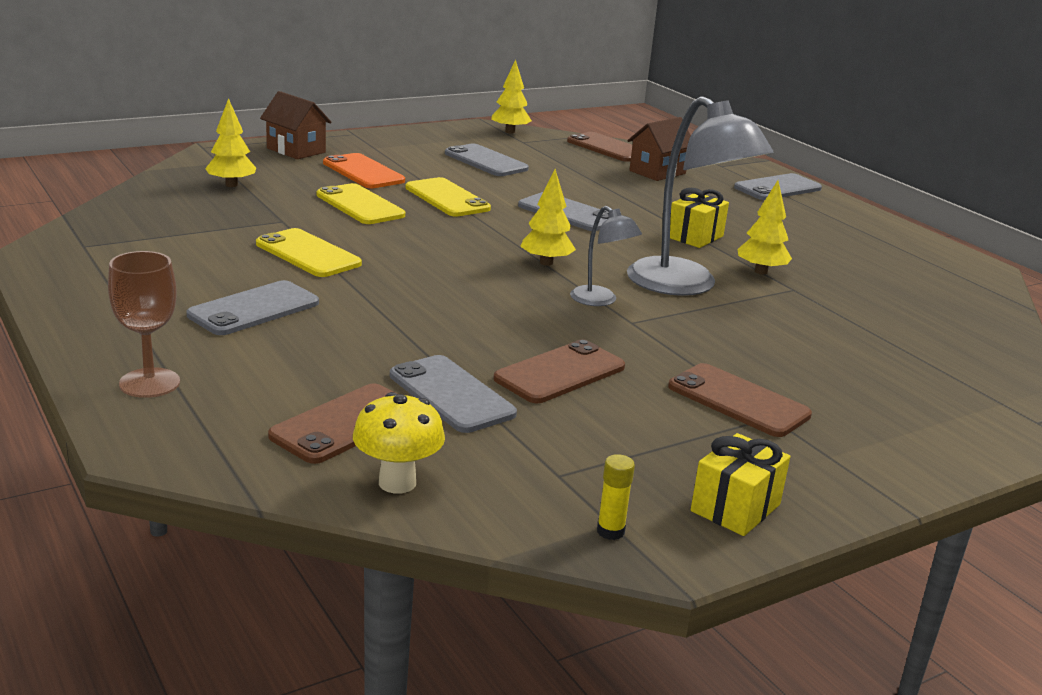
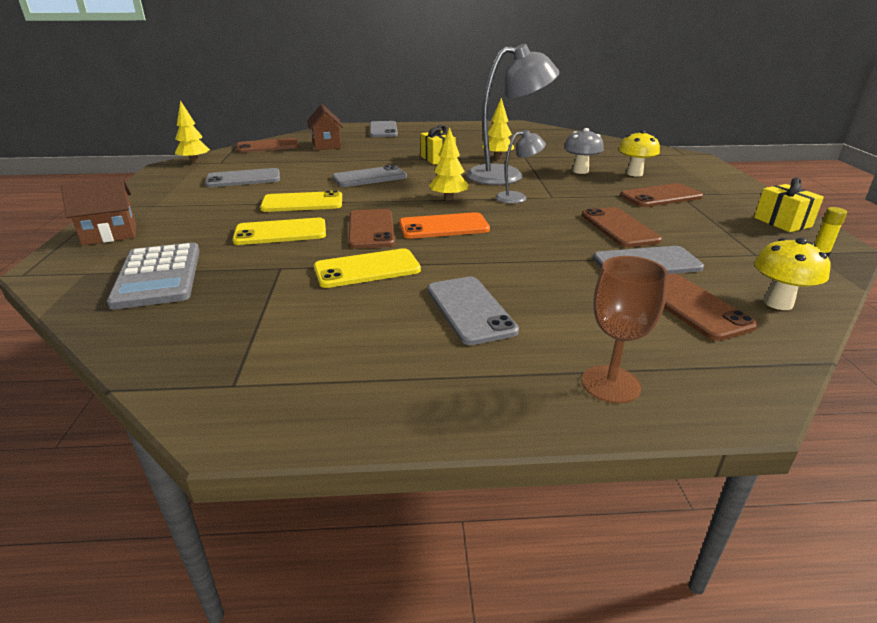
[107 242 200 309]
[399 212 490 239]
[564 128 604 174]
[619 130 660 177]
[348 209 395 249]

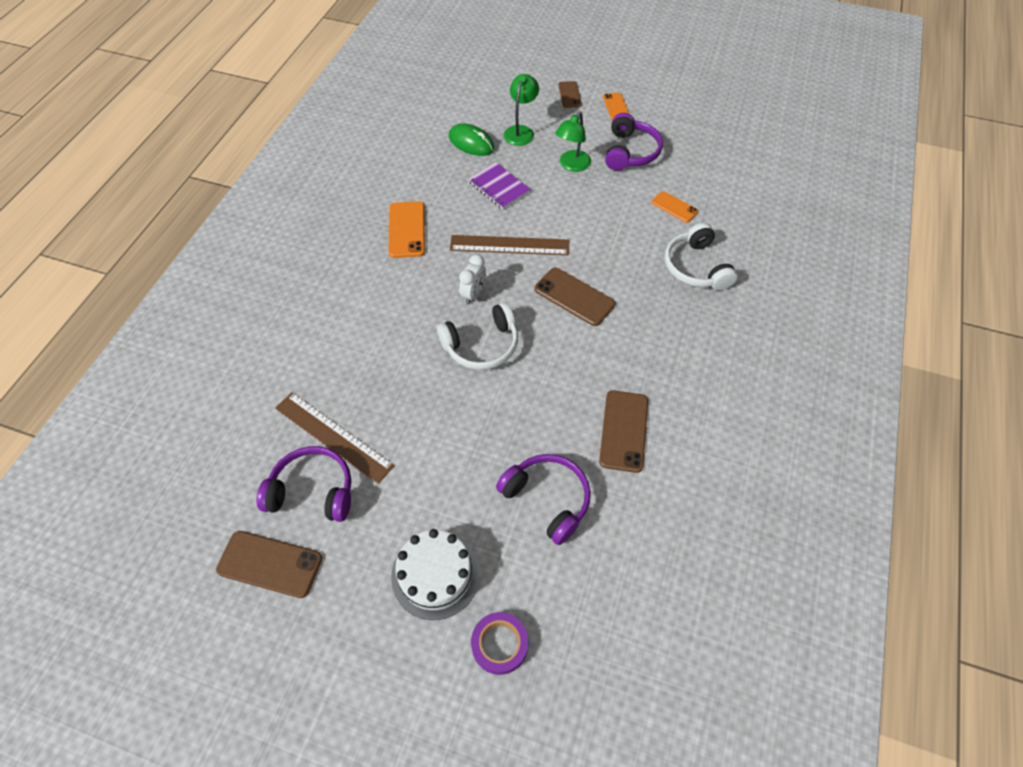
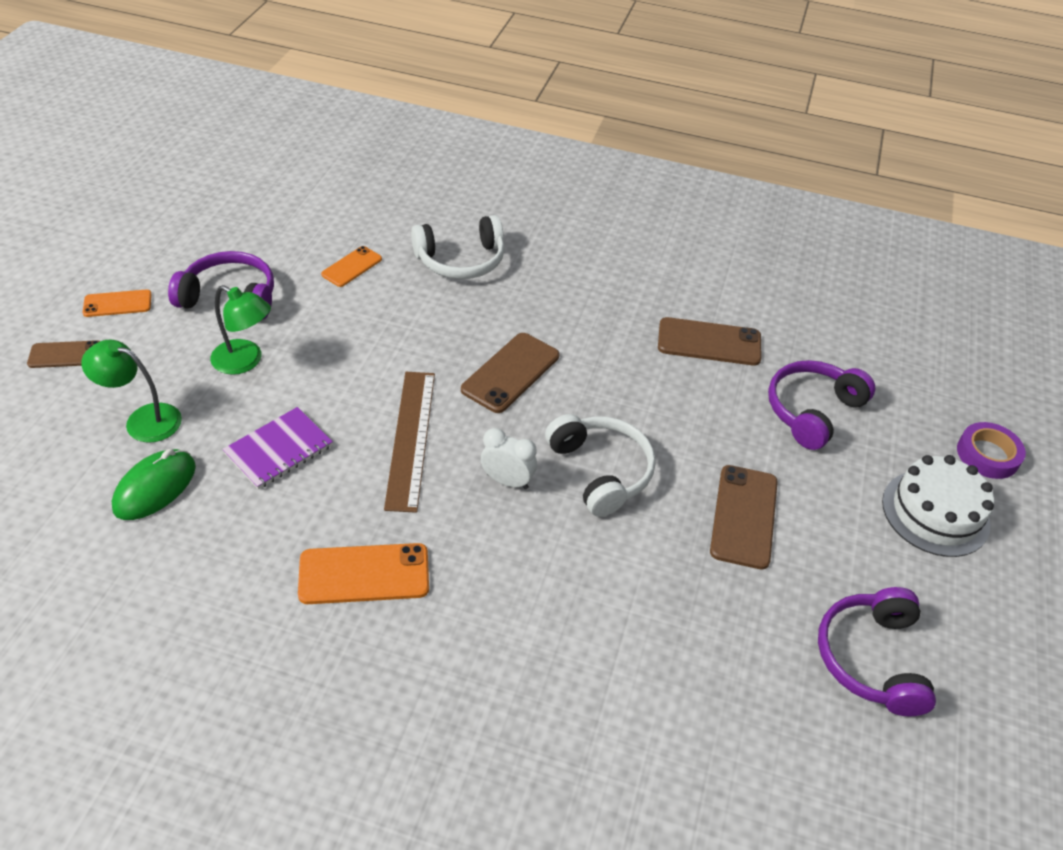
[275 392 395 484] (first image)
[710 465 778 570]

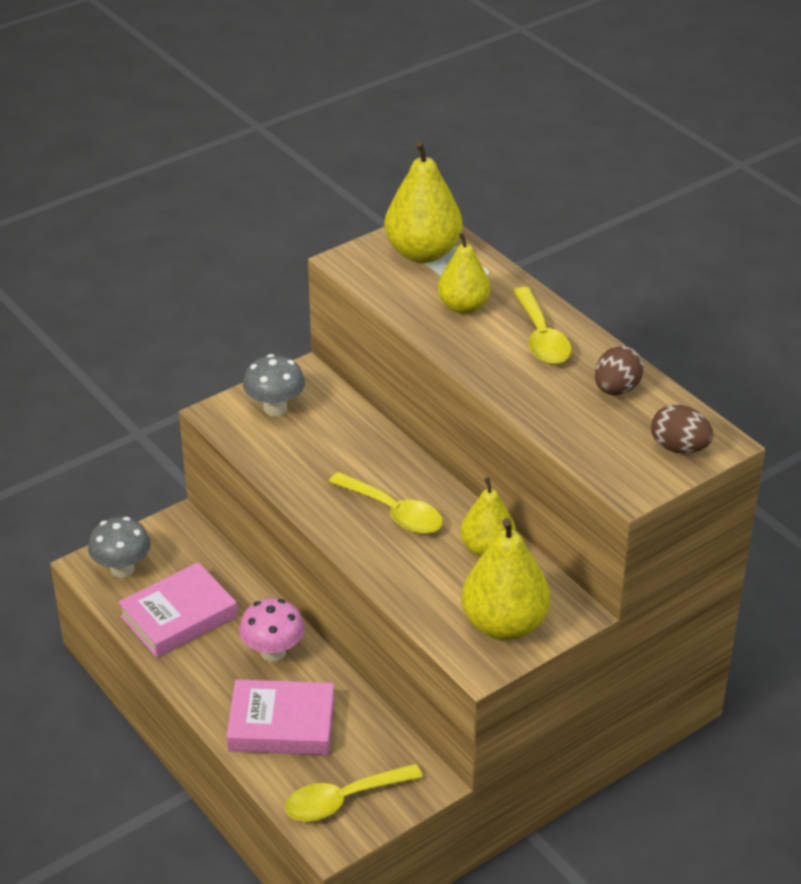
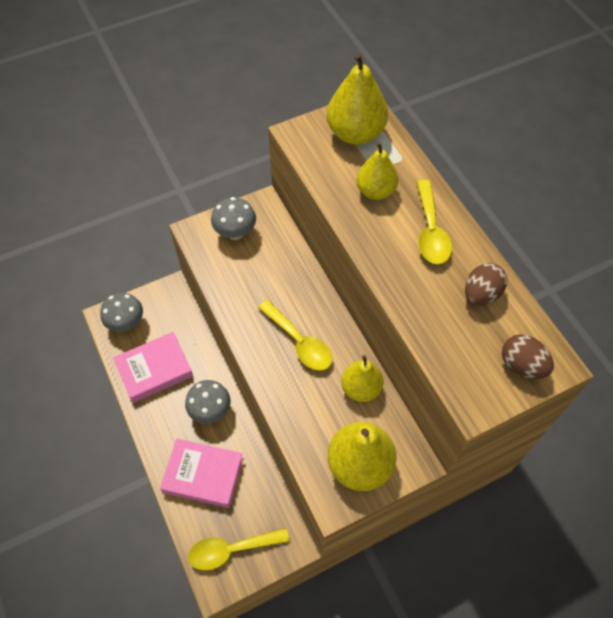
[185 380 231 424]

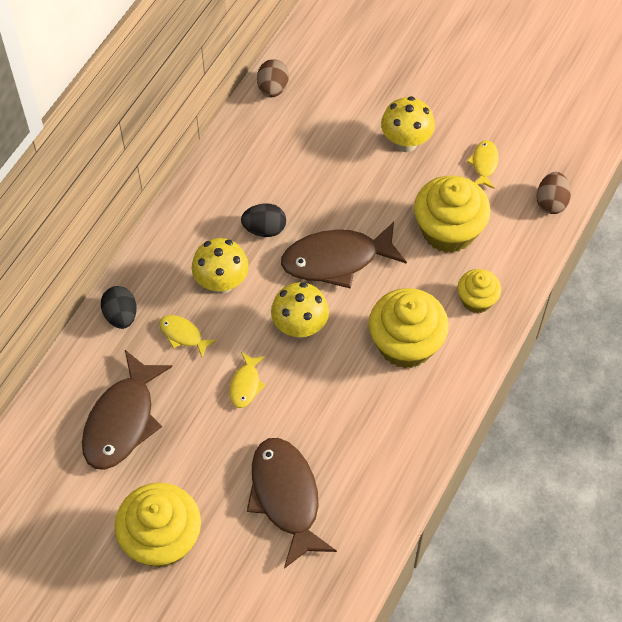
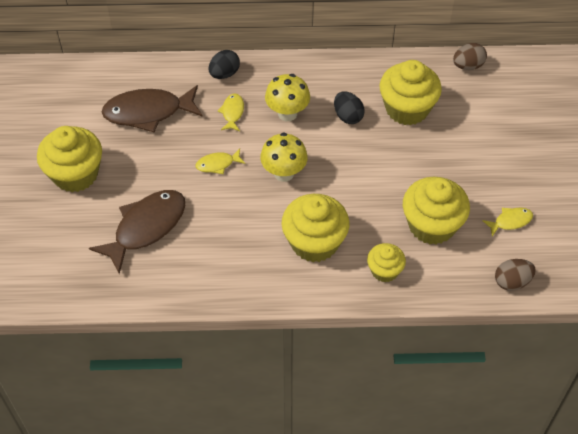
[381 96 435 152] (first image)
[281 222 407 289] (first image)
[379 60 442 125]

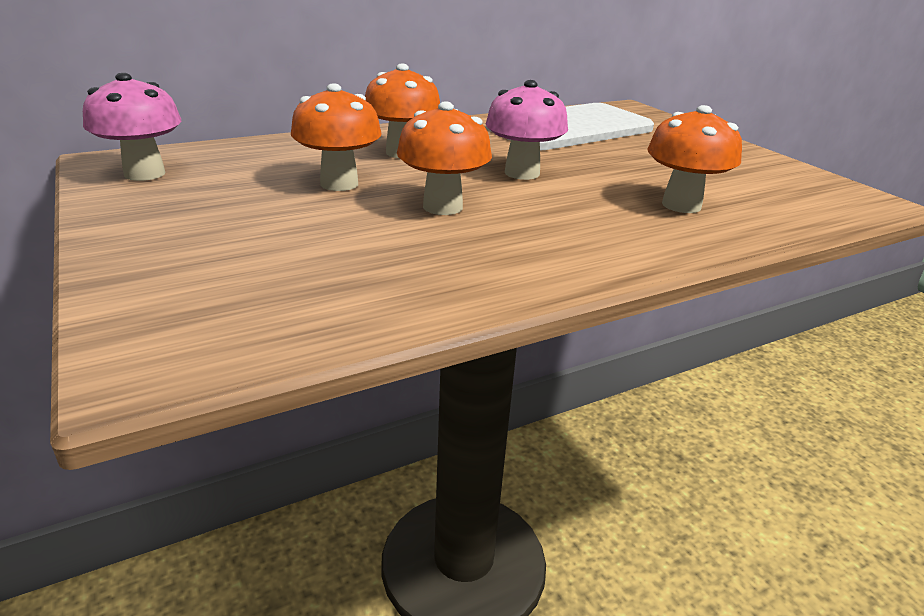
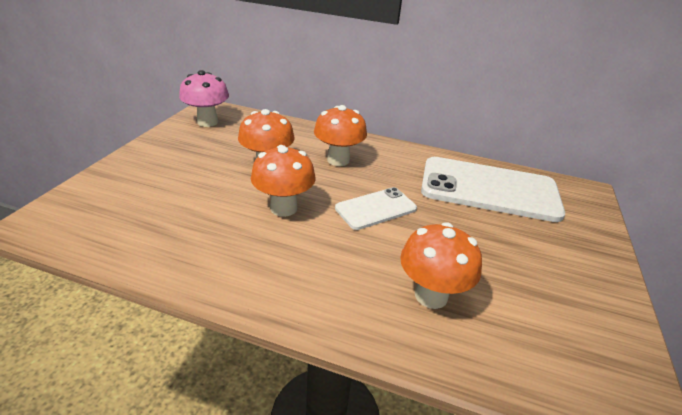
[335 187 417 230]

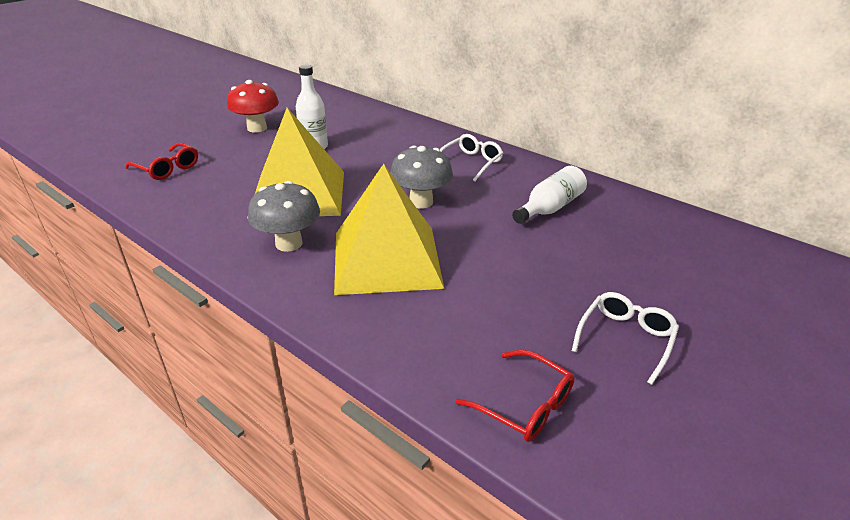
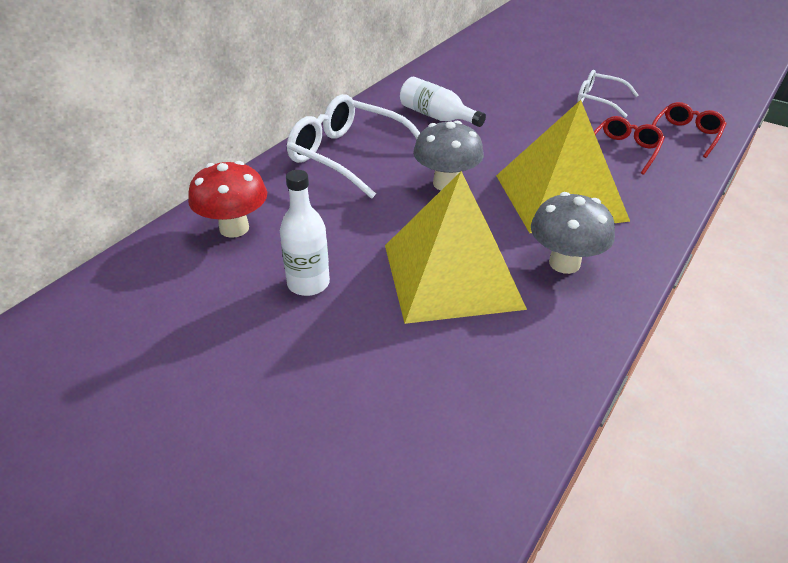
[188 161 267 238]
[286 94 420 199]
[594 116 665 175]

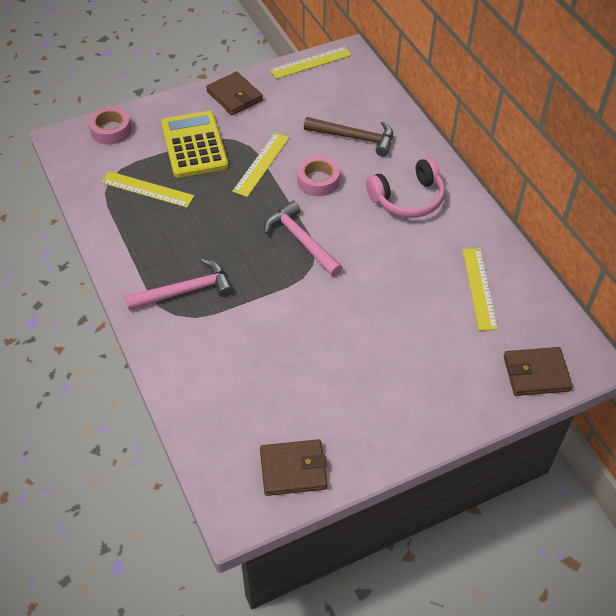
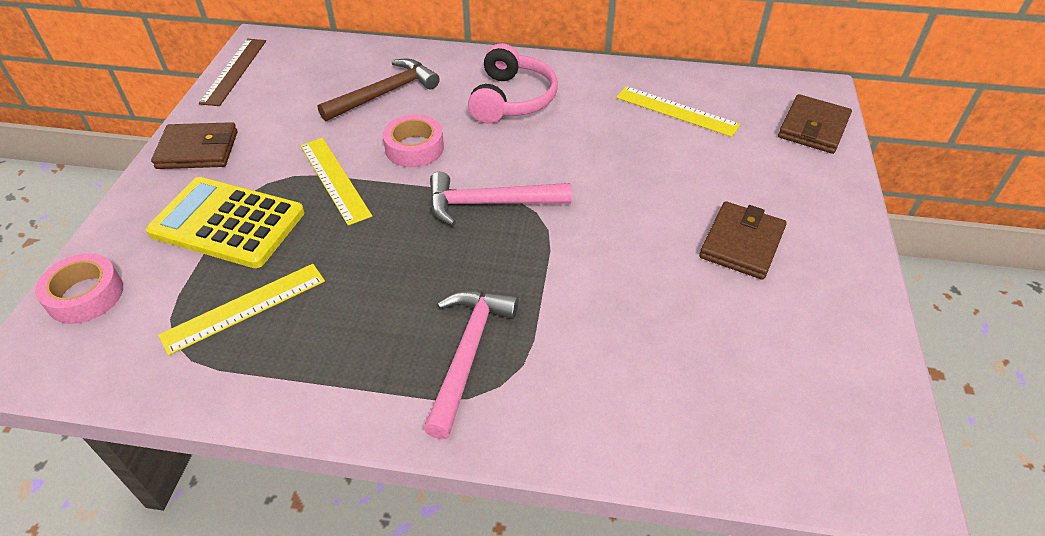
[199 39 266 106]
[699 201 787 280]

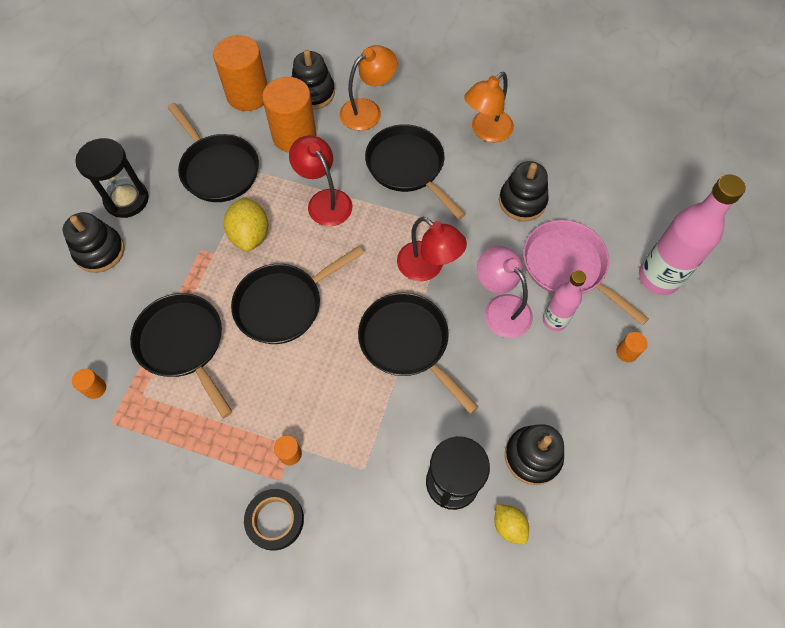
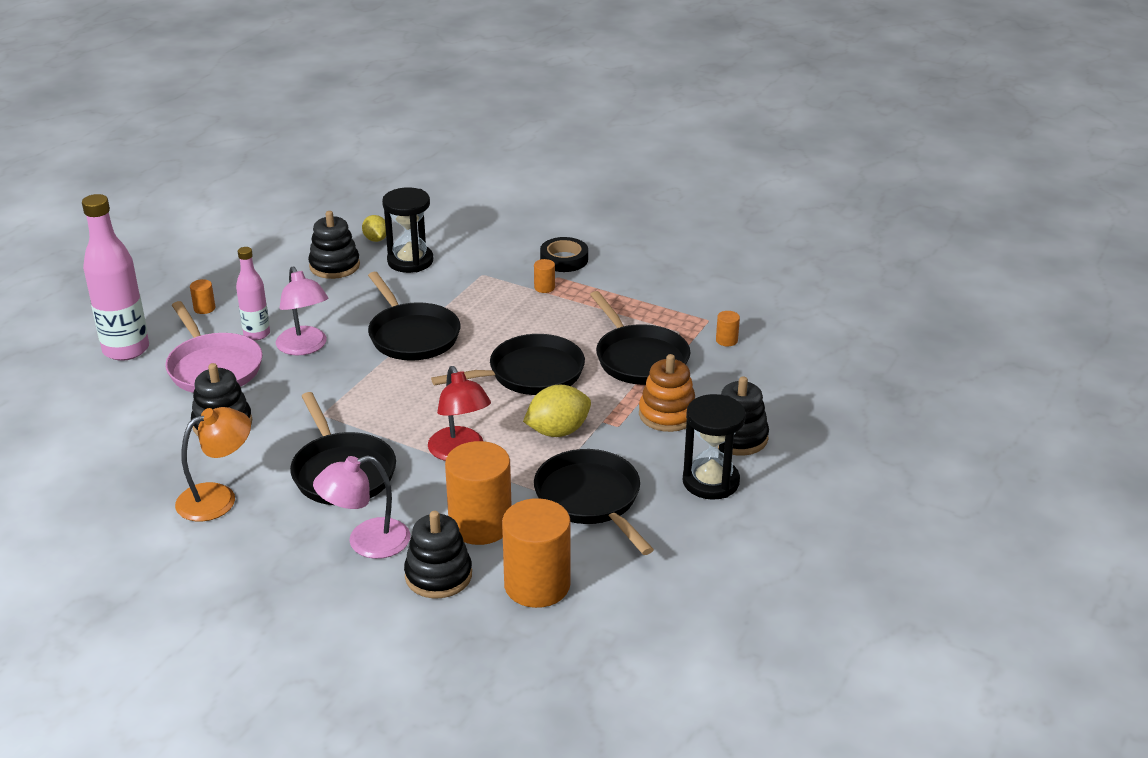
[313 455 410 559]
[523 385 591 437]
[397 217 467 281] (first image)
[639 354 695 432]

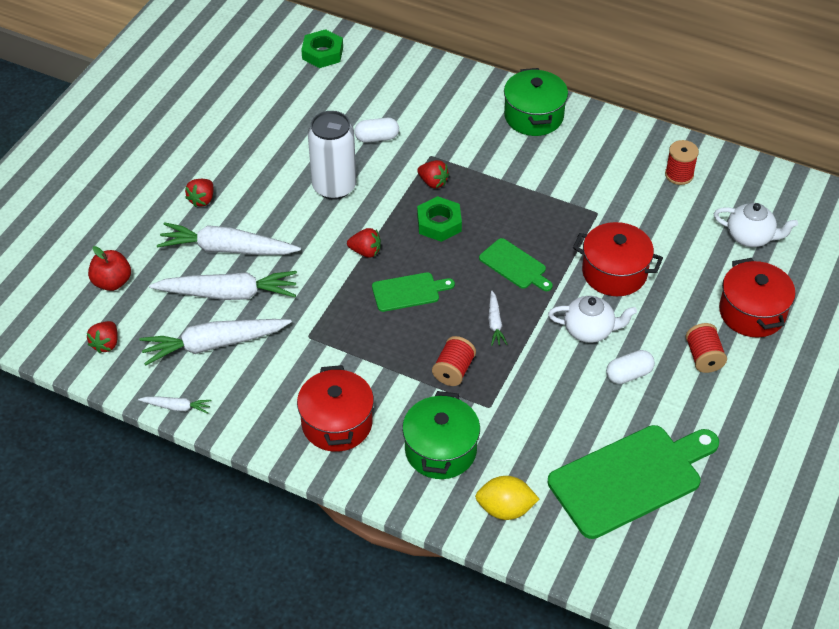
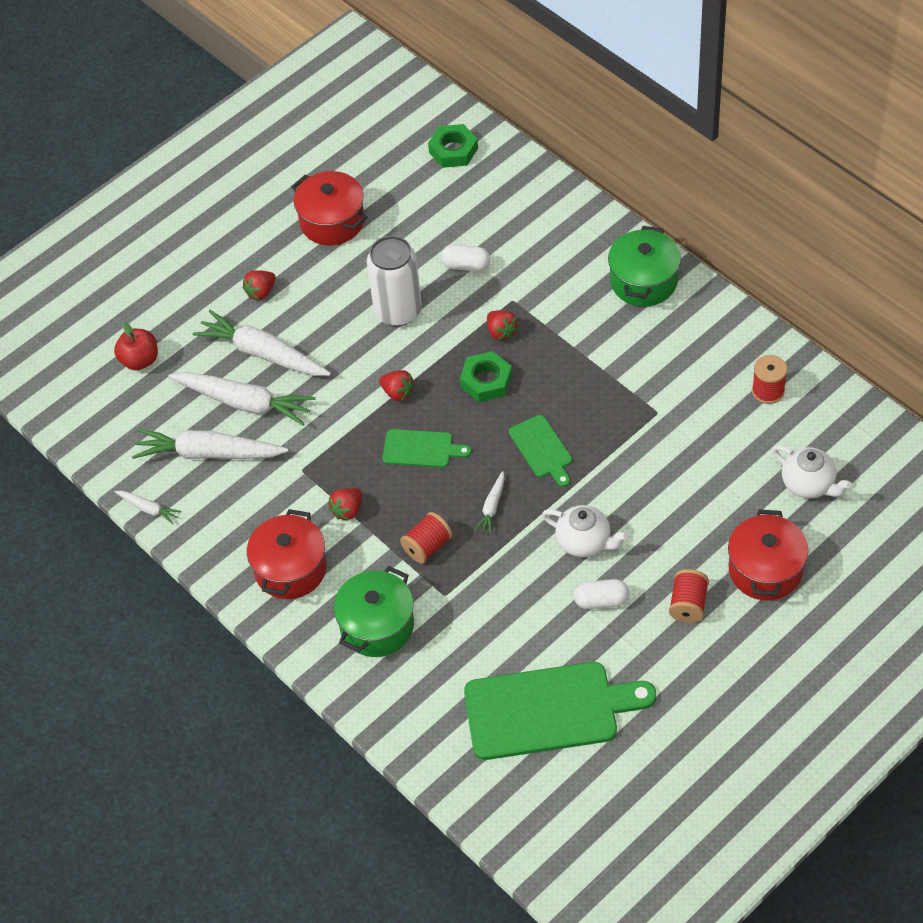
[291 171 368 245]
[328 488 362 520]
[475 476 539 520] (first image)

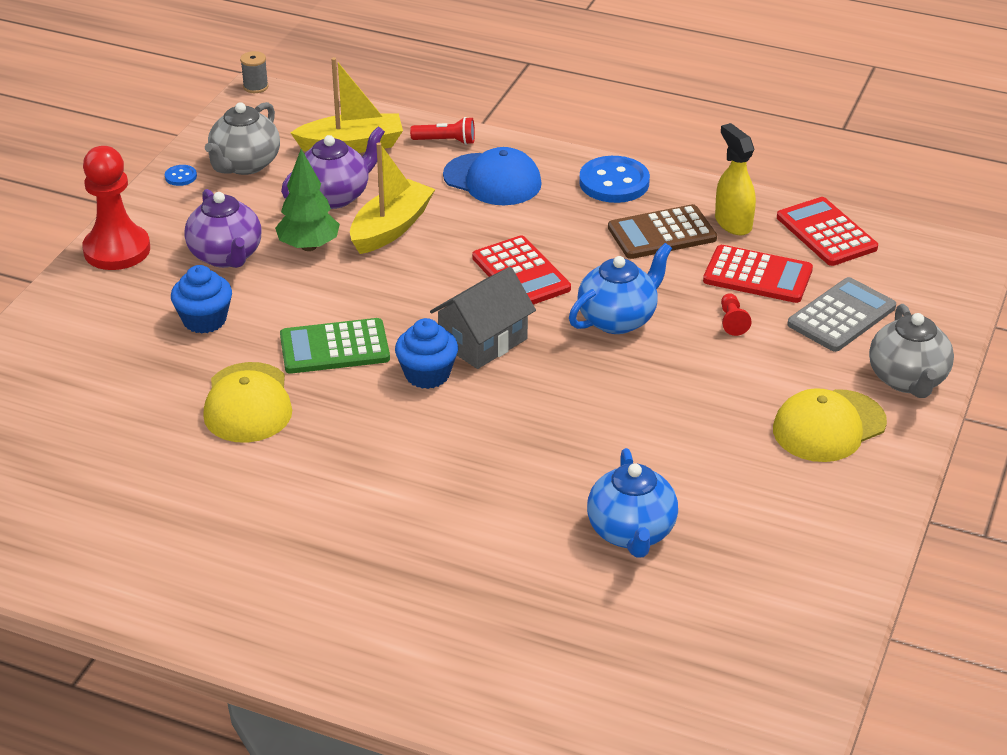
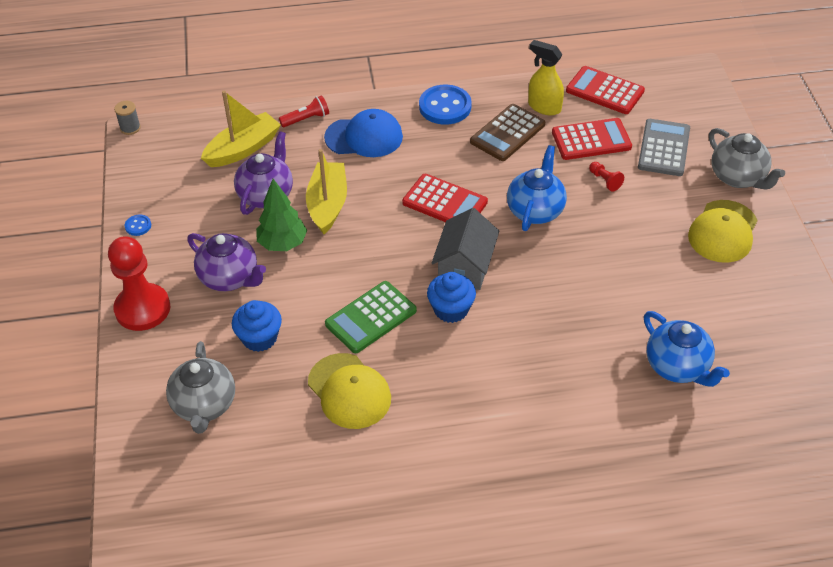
[166 341 235 434]

